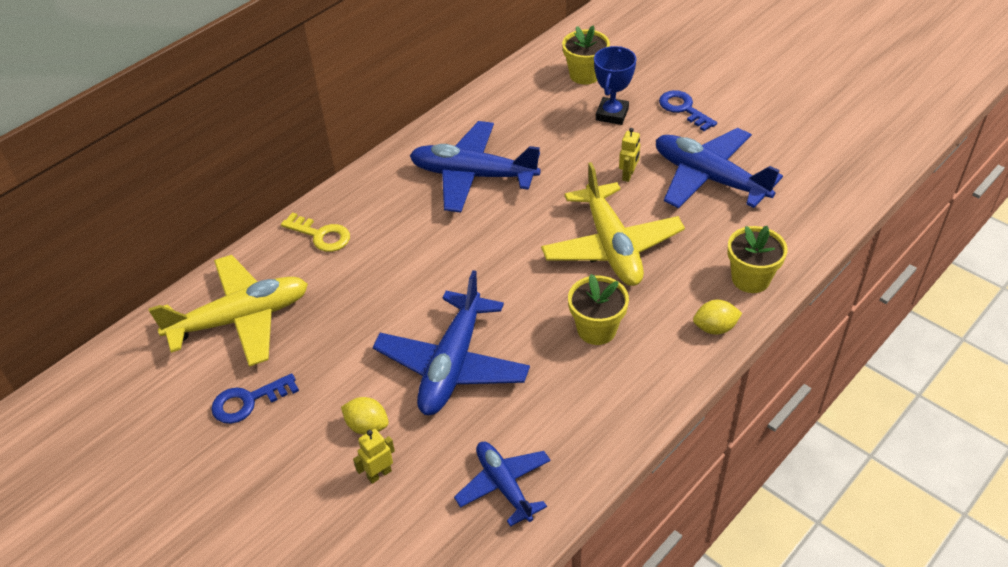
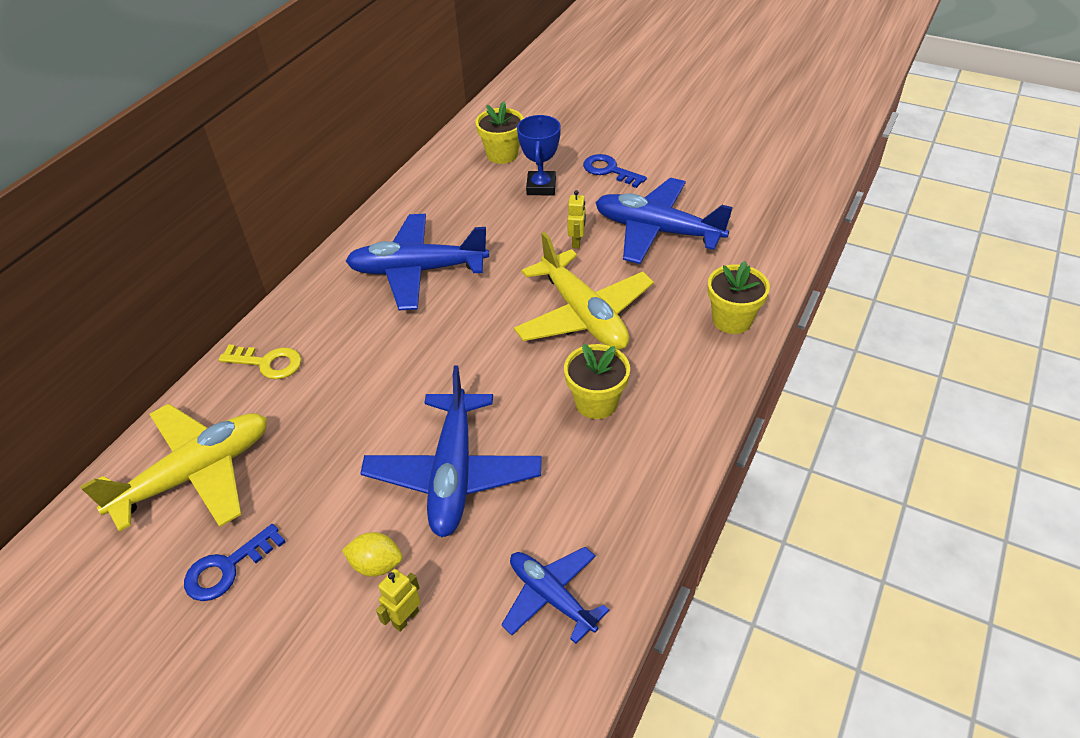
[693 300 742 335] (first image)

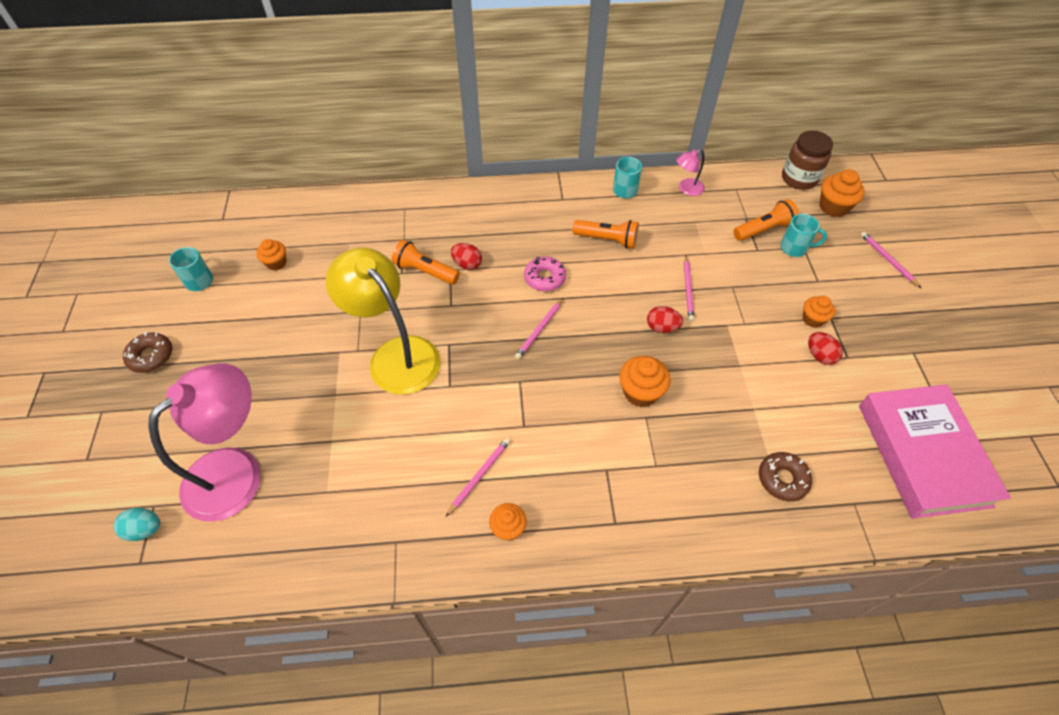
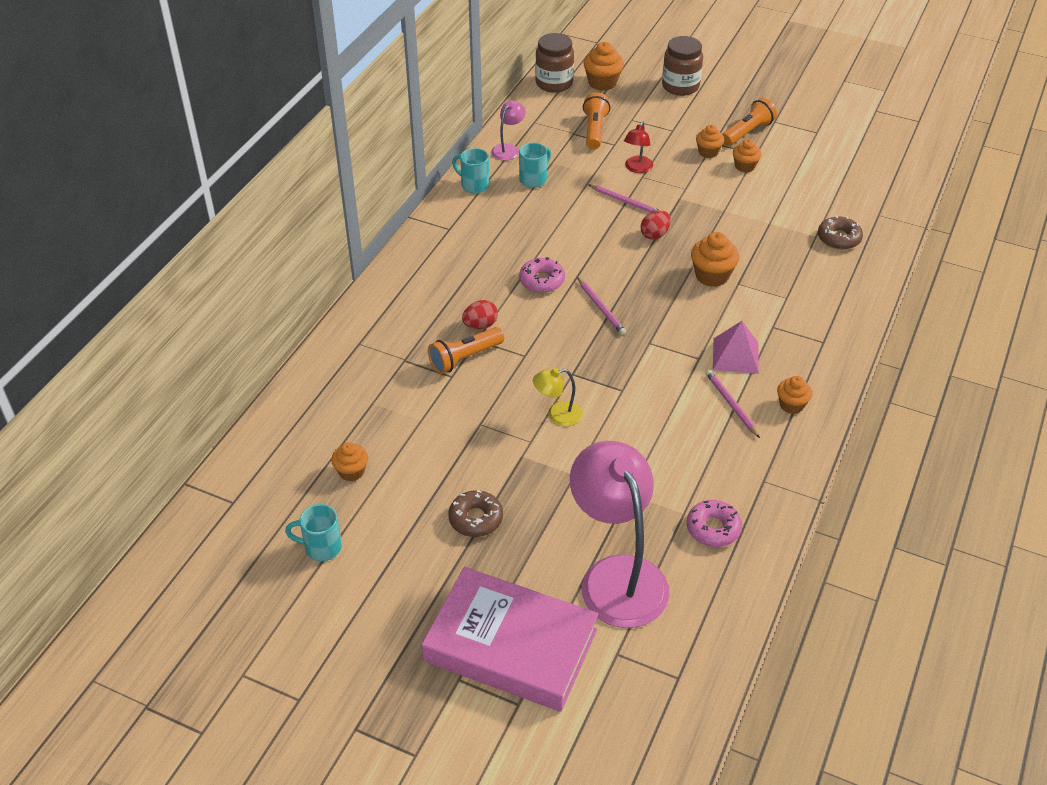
[491 101 526 161]
[519 143 551 188]
[722 98 777 146]
[662 36 703 96]
[533 368 583 426]
[448 490 503 537]
[733 139 761 173]
[422 567 598 712]
[114 508 160 541] (first image)
[624 121 653 173]
[713 321 759 374]
[687 500 742 547]

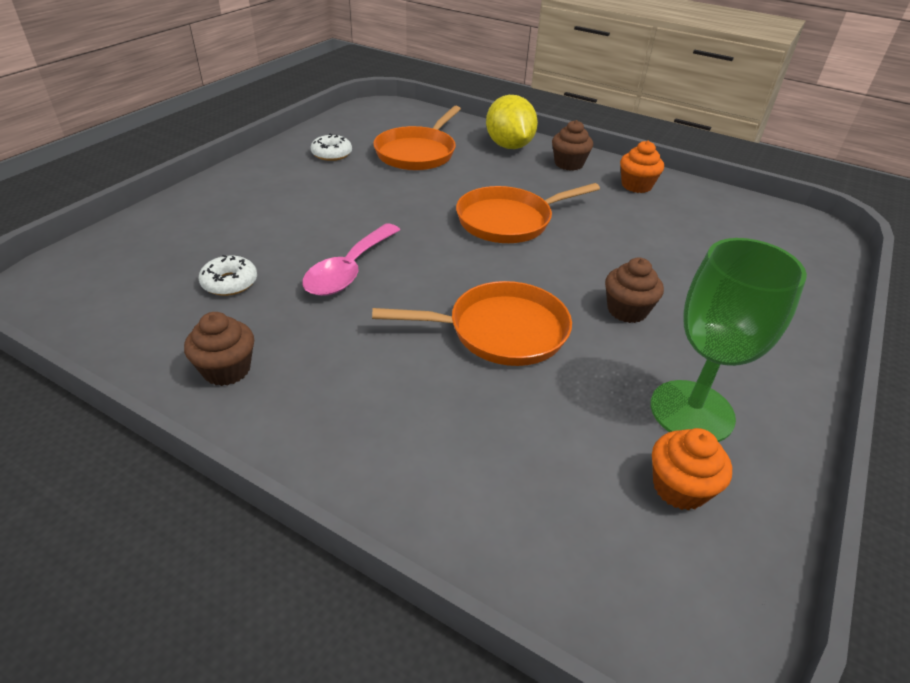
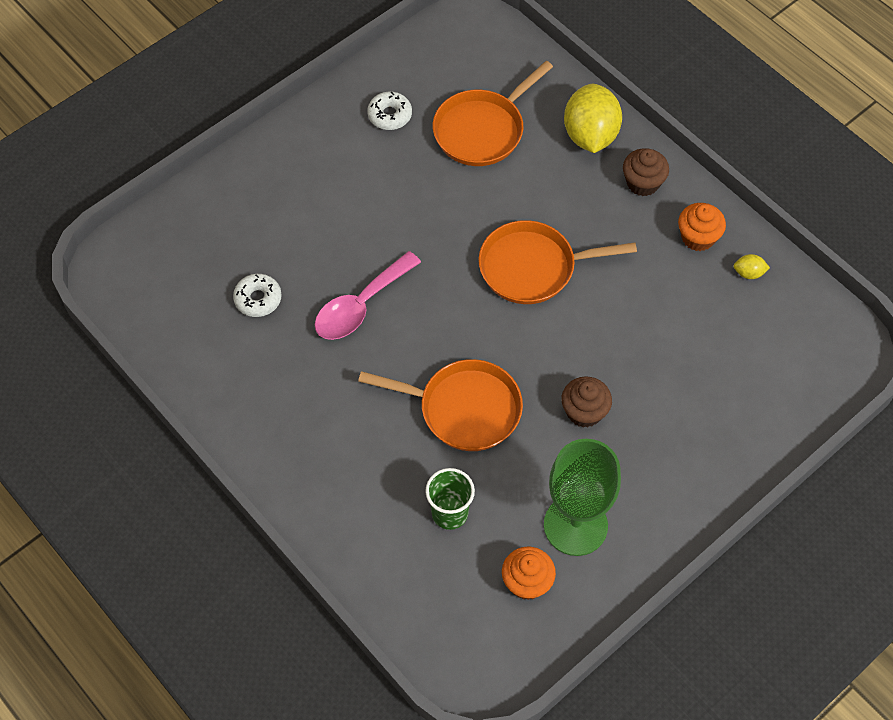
[184 312 254 386] (first image)
[733 254 770 279]
[425 468 475 530]

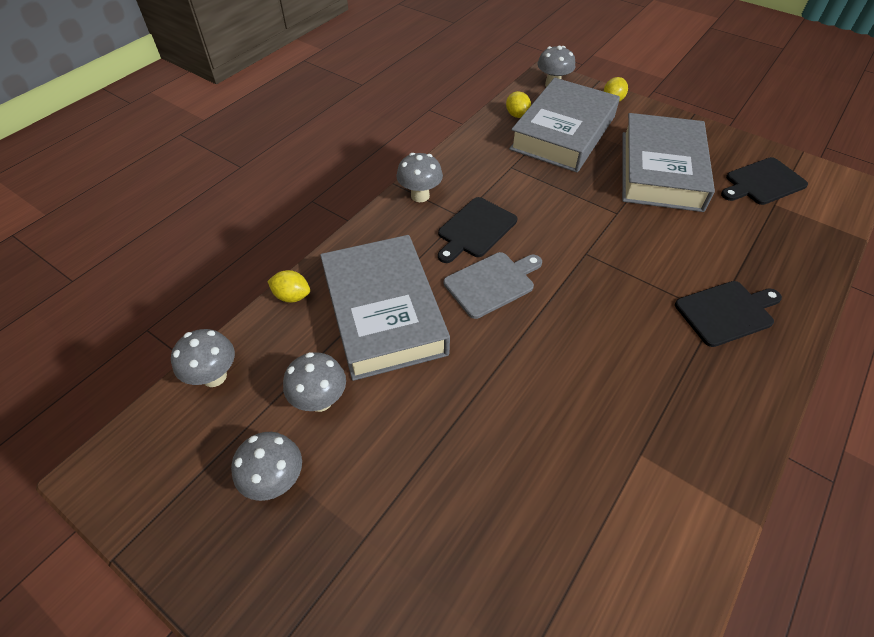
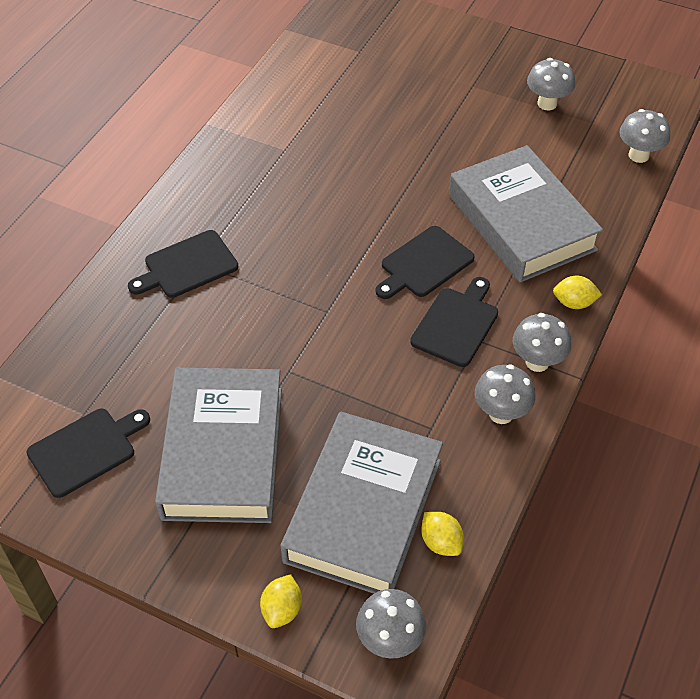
[376 226 475 299]
[553 276 602 309]
[475 364 535 424]

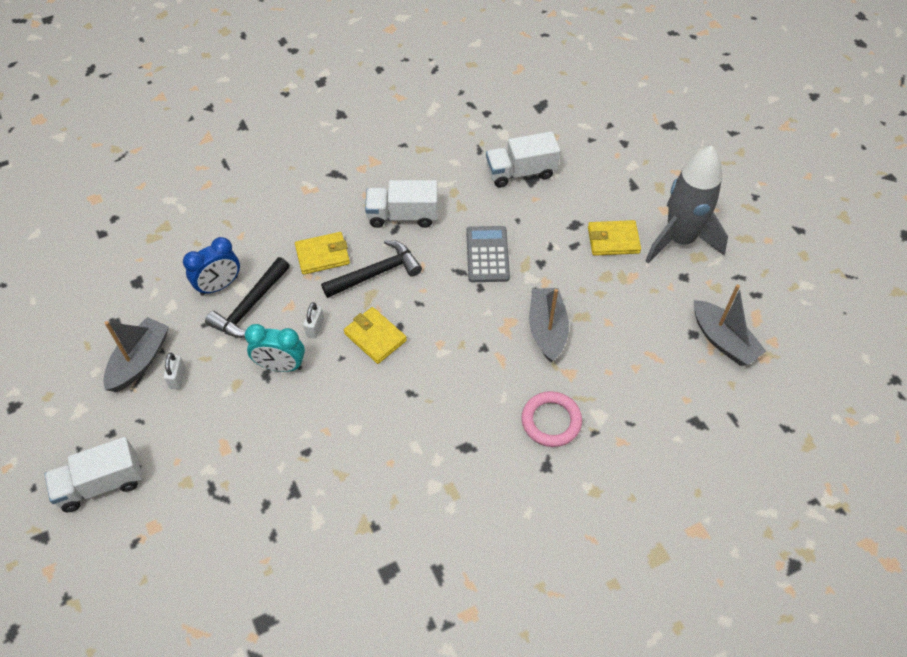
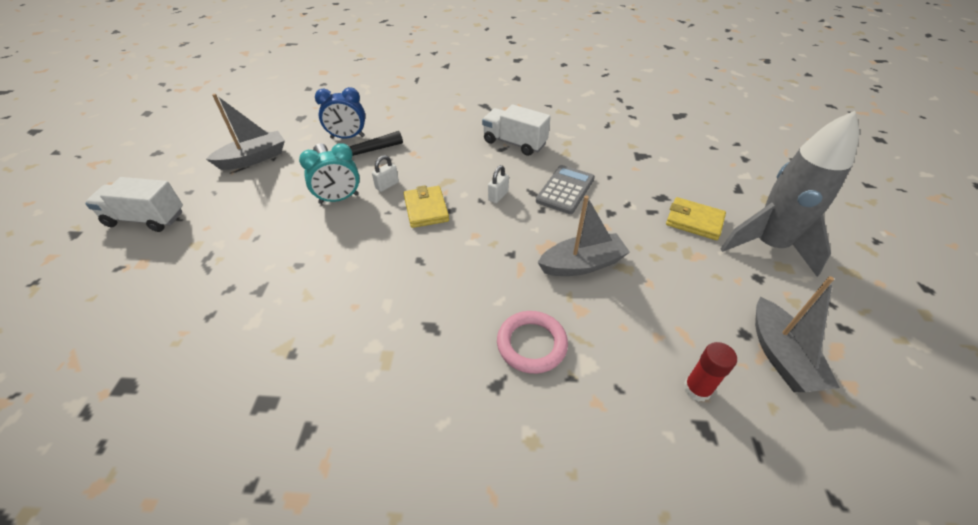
[486 131 560 188] (first image)
[295 232 350 275] (first image)
[321 240 422 298] (first image)
[537 195 630 276]
[299 143 360 204]
[488 165 509 203]
[684 342 737 402]

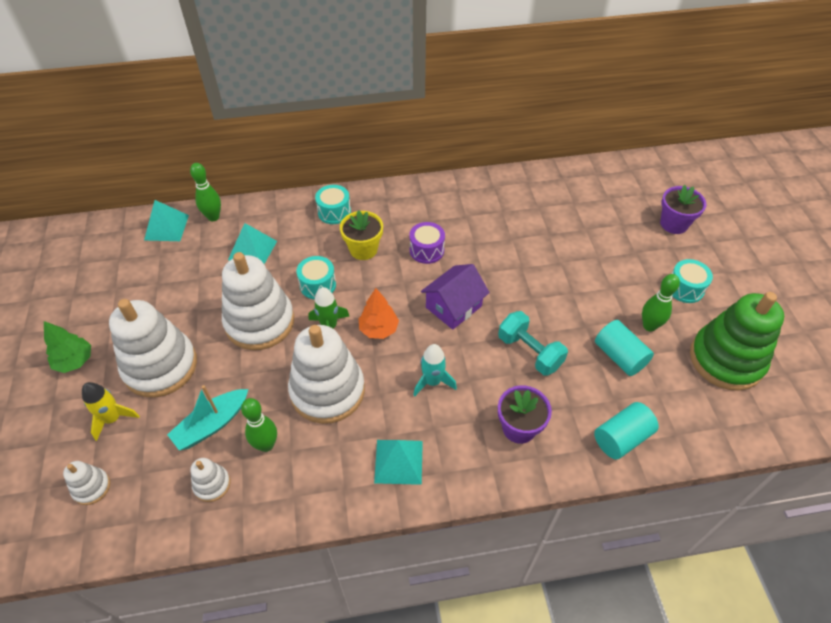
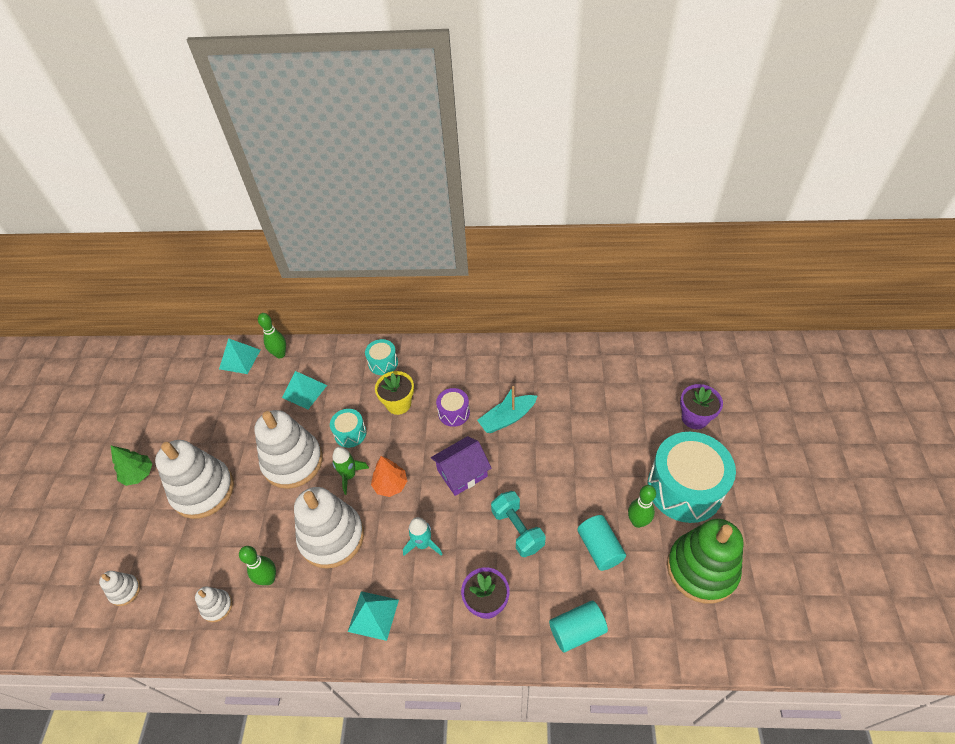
[648 432 736 523]
[82 382 140 441] (first image)
[477 386 537 433]

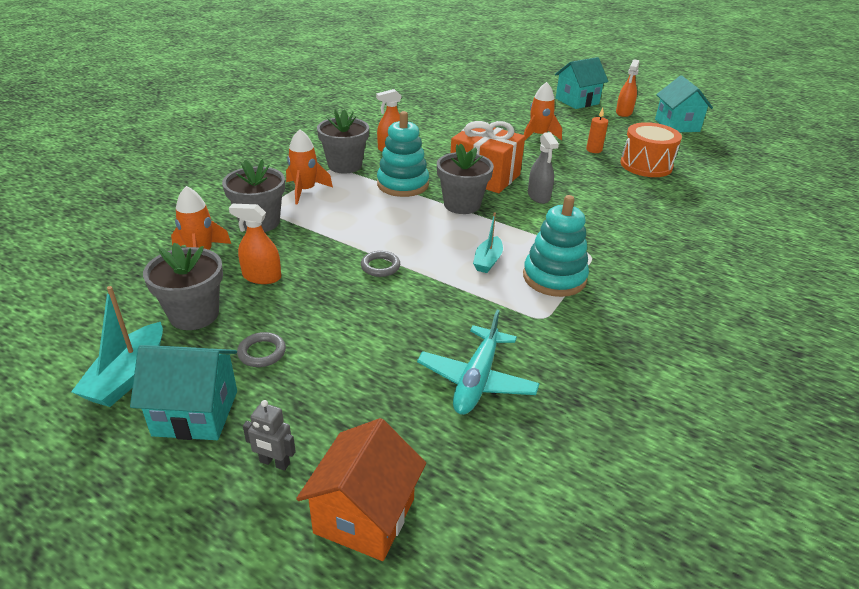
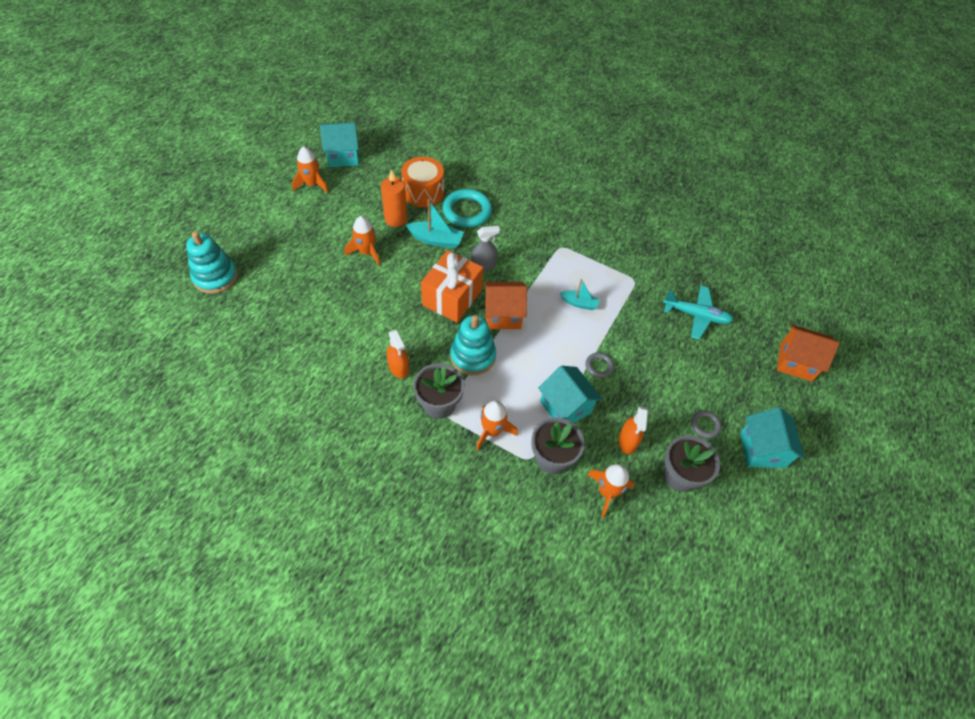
[538 366 602 423]
[292 146 329 193]
[381 170 407 227]
[484 282 527 329]
[186 231 238 294]
[406 199 464 249]
[243 400 296 471] (first image)
[442 189 492 227]

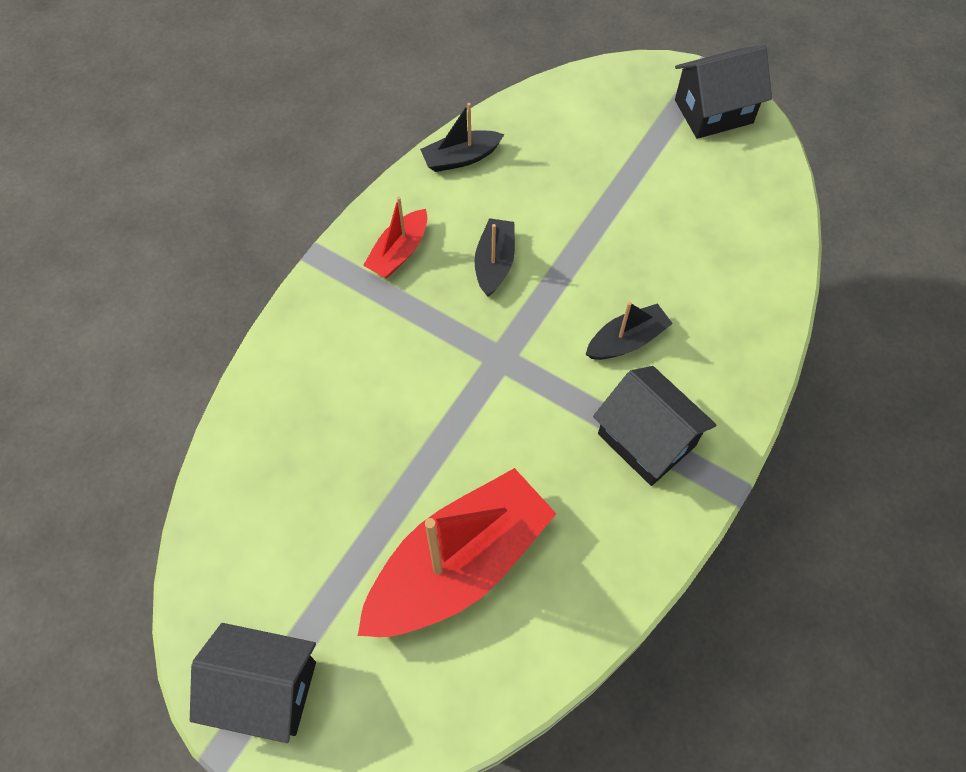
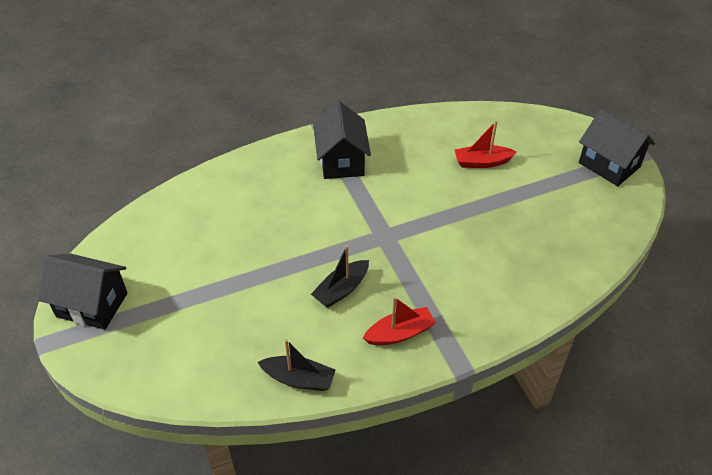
[585 302 673 360] (first image)
[455 121 516 168]

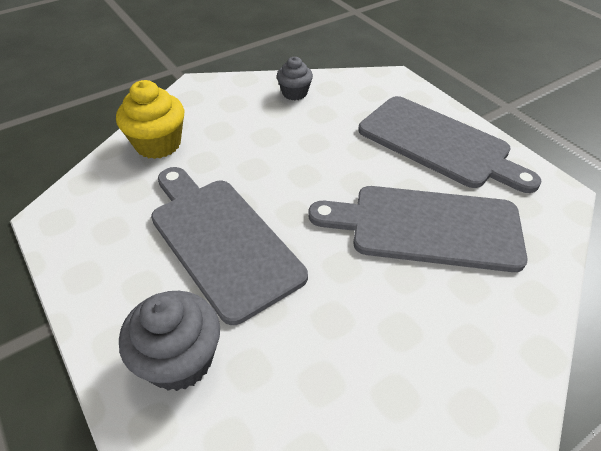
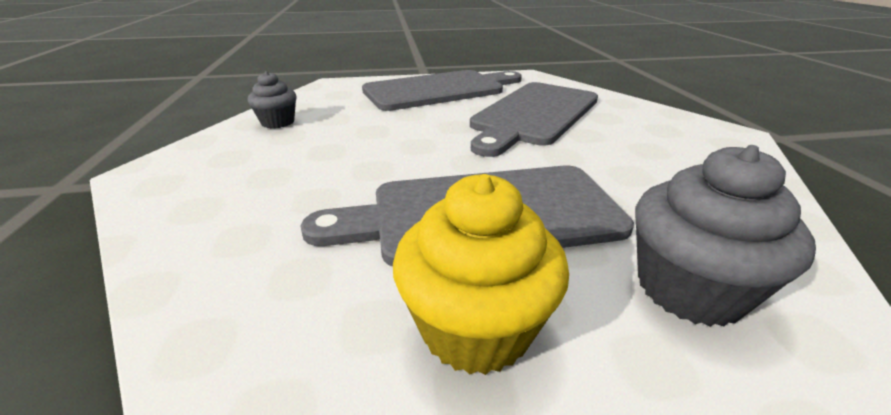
[393 174 569 375]

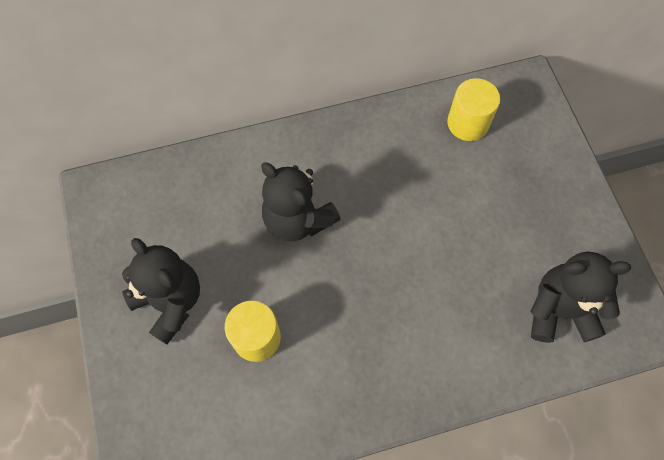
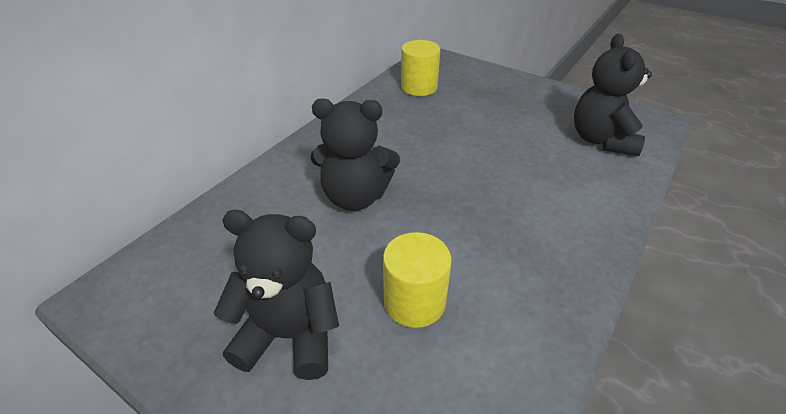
[574 34 652 156]

